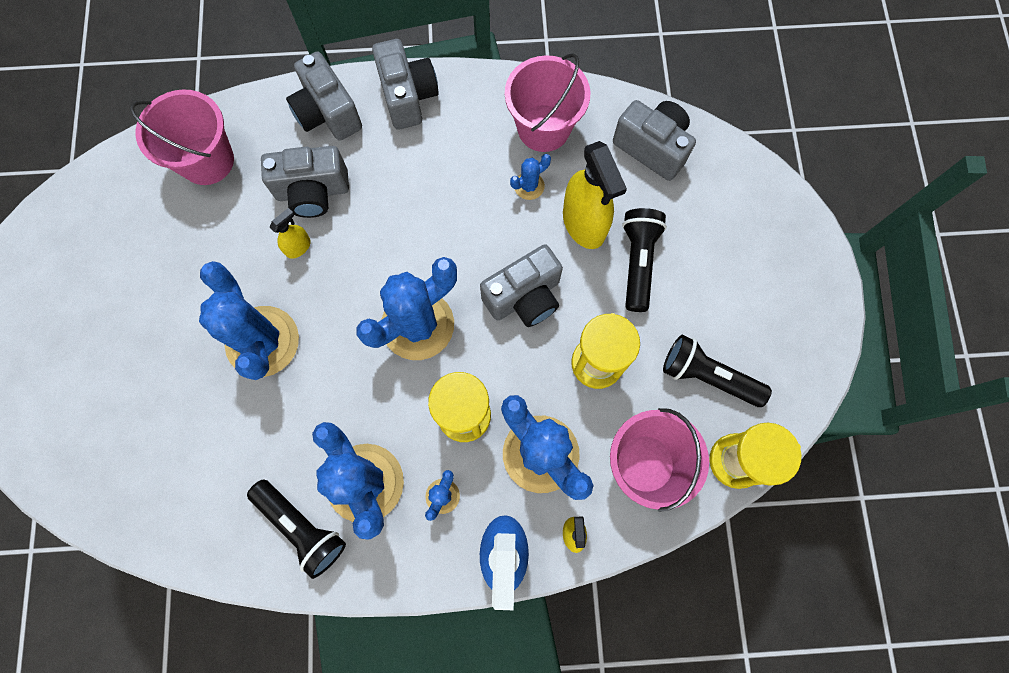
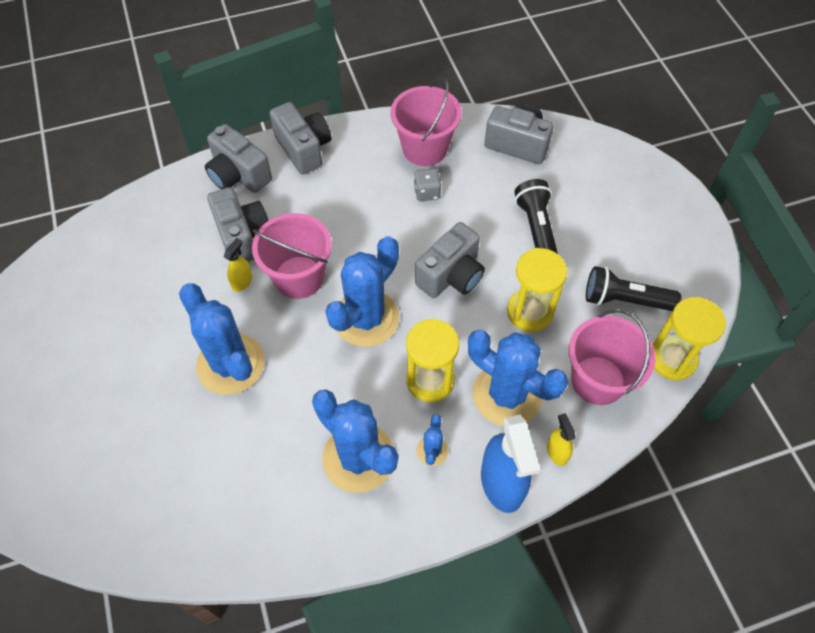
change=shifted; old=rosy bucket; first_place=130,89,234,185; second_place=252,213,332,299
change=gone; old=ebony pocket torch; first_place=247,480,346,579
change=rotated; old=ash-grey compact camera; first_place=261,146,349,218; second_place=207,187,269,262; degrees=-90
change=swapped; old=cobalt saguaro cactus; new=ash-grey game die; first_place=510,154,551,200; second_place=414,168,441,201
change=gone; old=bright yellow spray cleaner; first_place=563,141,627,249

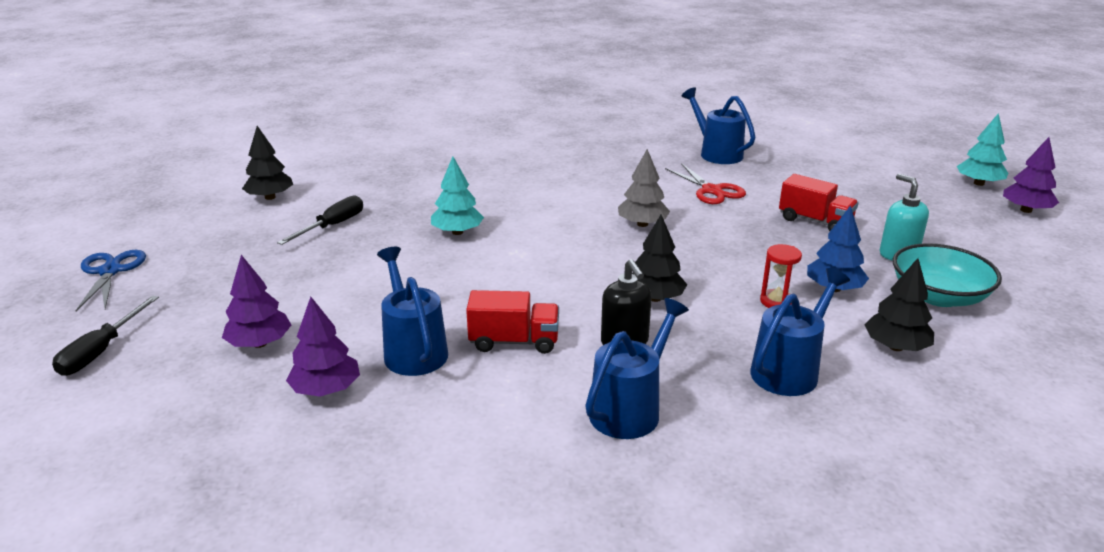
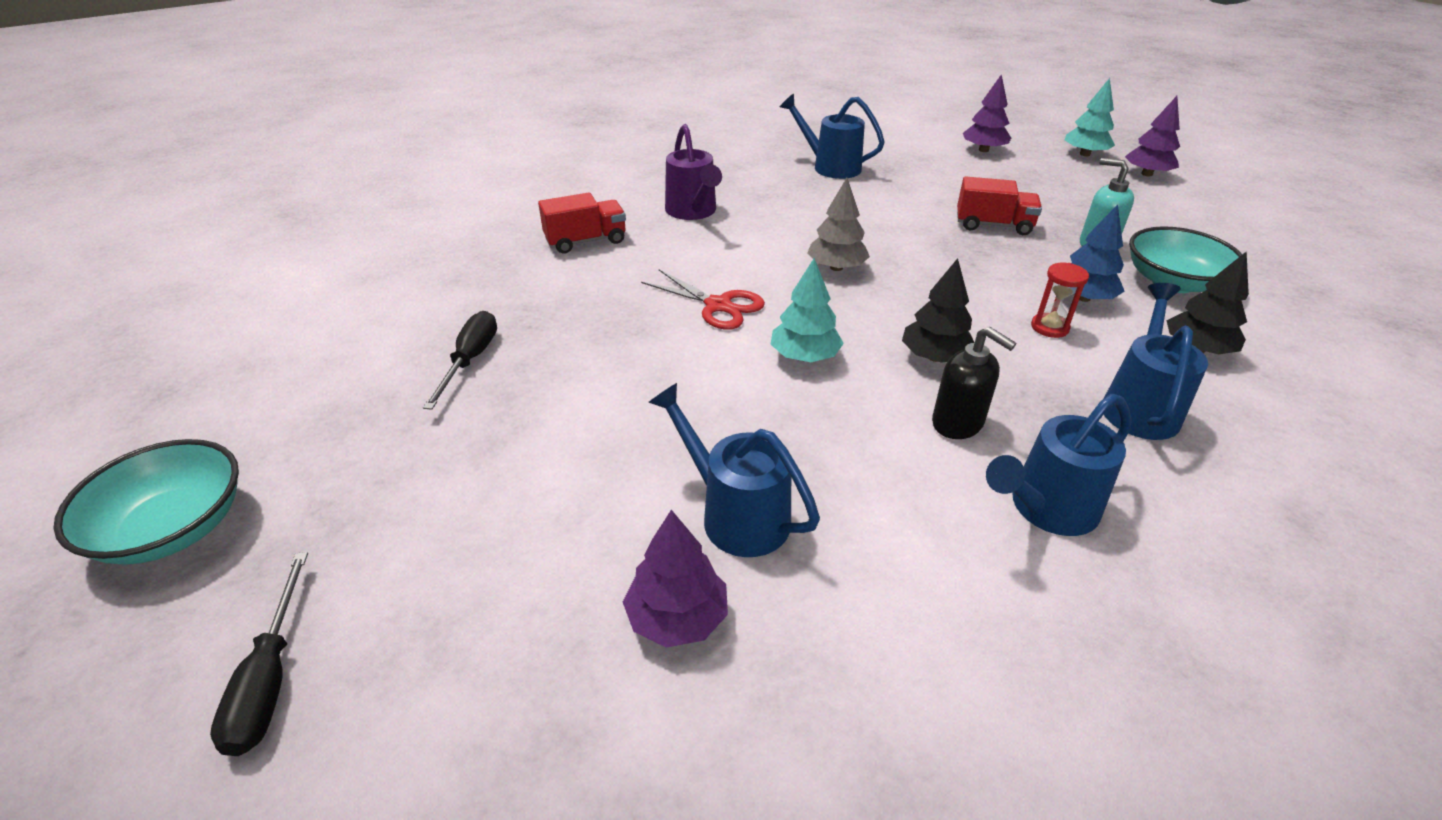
change=swapped; old=cobalt pair of scissors; new=turquoise serving bowl; first_place=76,250,146,311; second_place=53,439,239,564
change=shifted; old=purple tree; first_place=222,255,291,348; second_place=963,74,1011,152
change=gone; old=ebony tree; first_place=242,126,293,200
change=shifted; old=turquoise tree; first_place=431,156,484,235; second_place=771,258,844,362
change=shifted; old=crimson toy truck; first_place=466,290,559,354; second_place=538,192,626,253
change=rotated; old=cobalt sprinkling can; first_place=585,298,689,439; second_place=986,394,1132,536; degrees=-135
change=shifted; old=crimson pair of scissors; first_place=665,163,746,204; second_place=641,269,765,330
change=new; new=purple sprinkling can; second_place=665,124,722,220

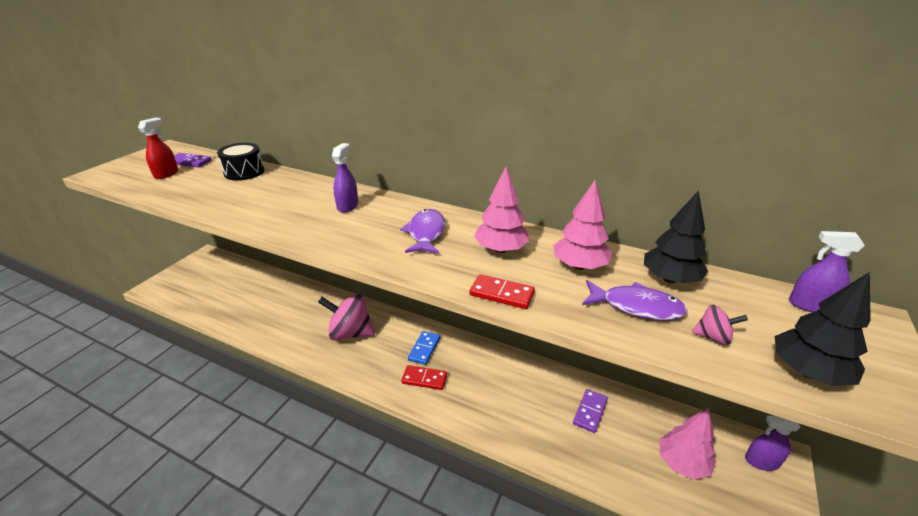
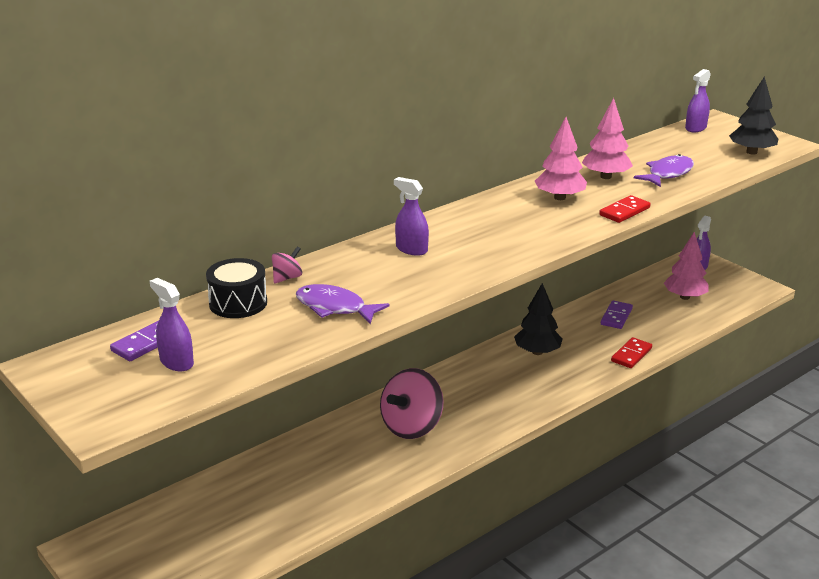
change=repainted; old=crimson spray cleaner; new=purple spray cleaner; first_place=138,118,178,179; second_place=150,278,194,371
change=shifted; old=purple fish; first_place=400,209,445,254; second_place=296,284,390,324
change=shifted; old=crimson domino piece; first_place=401,365,447,390; second_place=611,337,652,368
change=gone; old=cobalt domino piece; first_place=408,331,440,365
change=rotated; old=purple domino piece; first_place=573,389,608,433; second_place=601,300,633,329; degrees=60
change=shifted; old=ebony tree; first_place=644,190,708,284; second_place=514,283,562,355
change=shifted; old=rosy spinning top; first_place=692,305,748,345; second_place=272,246,302,284

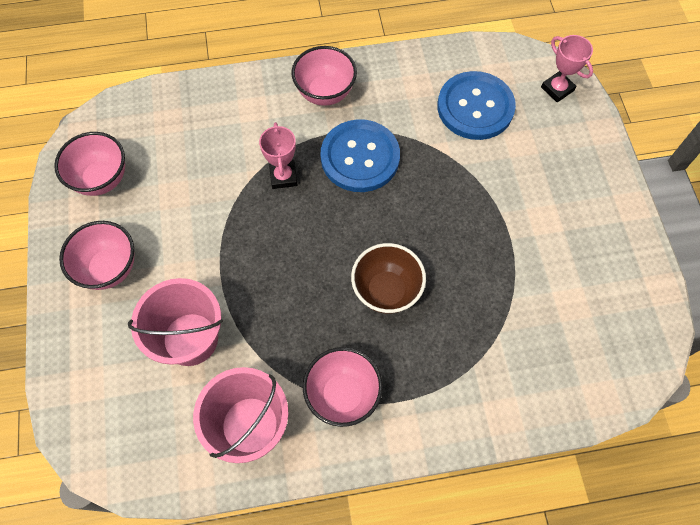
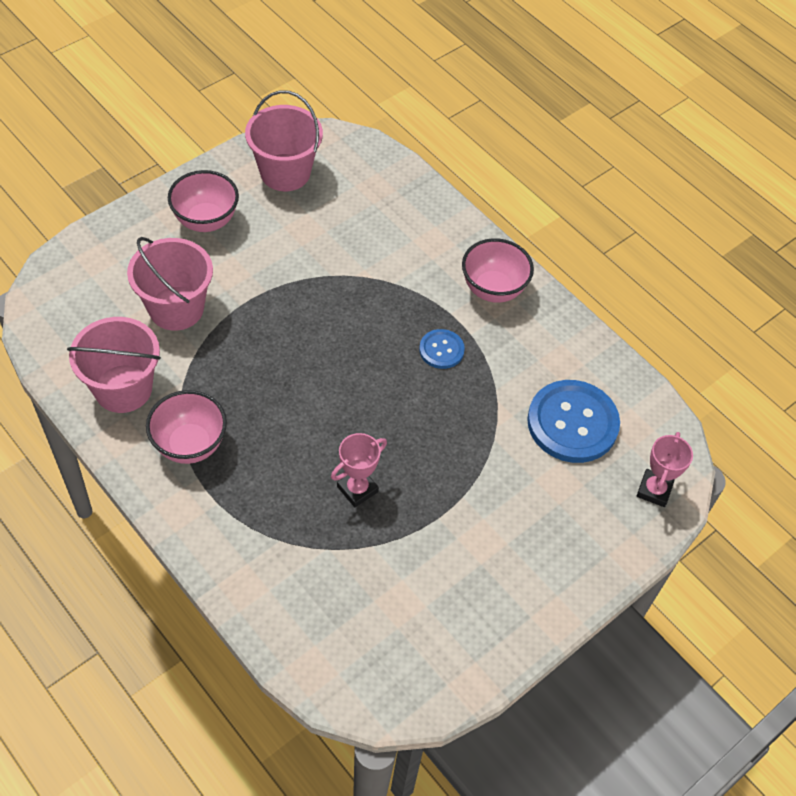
change=swapped; old=rosy serving bowl; new=rosy bucket; first_place=54,132,125,196; second_place=245,90,323,191
change=shifted; old=rosy award cup; first_place=259,122,297,189; second_place=331,433,387,507
change=scaled; old=cobalt shirt button; first_place=320,119,400,192; second_place=419,329,465,369; factor=0.51
change=gone; old=russet serving bowl; first_place=351,243,426,314

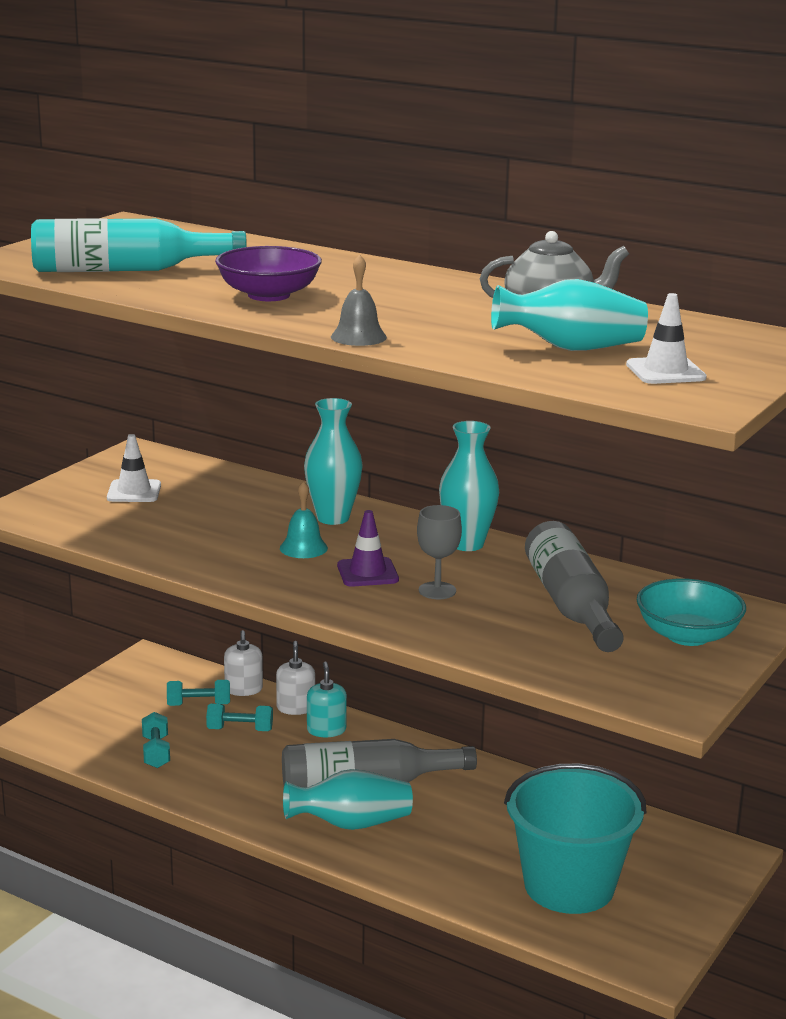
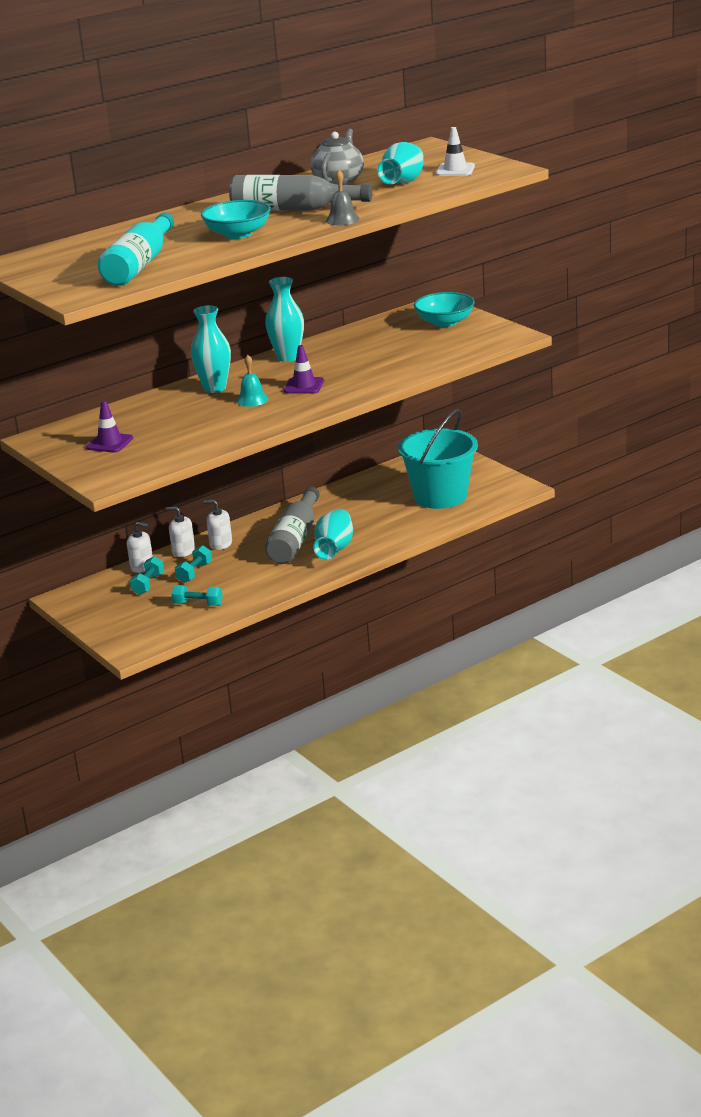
change=repainted; old=white road cone; new=purple road cone; first_place=107,434,161,502; second_place=86,400,133,453
change=repainted; old=purple serving bowl; new=turquoise serving bowl; first_place=215,246,322,301; second_place=201,200,271,239
change=repainted; old=turquoise soap pump; new=white soap pump; first_place=307,662,347,737; second_place=203,500,232,550
change=gone; old=ash-grey goblet; first_place=417,505,462,599
change=shifted; old=ash-grey bottle; first_place=525,521,624,652; second_place=229,175,372,211

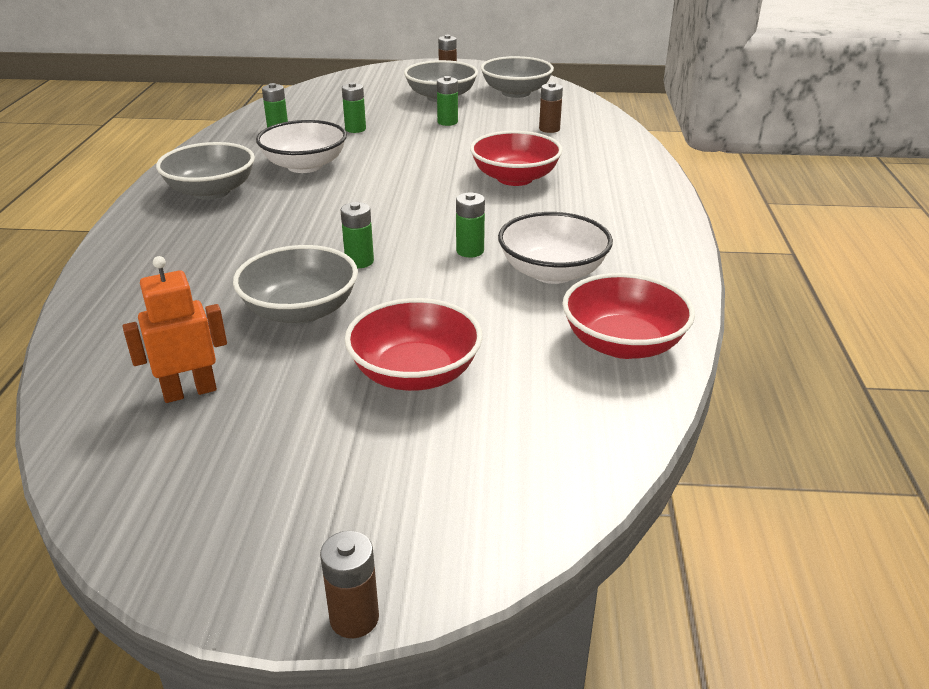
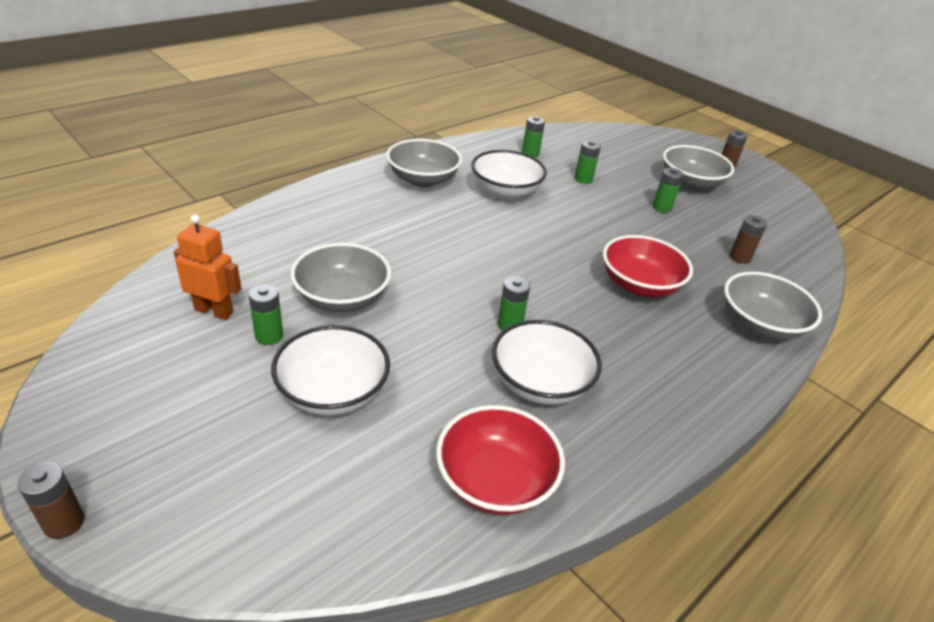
change=shifted; old=leaf-green AA battery; first_place=341,202,374,268; second_place=248,284,283,345
change=repainted; old=crimson serving bowl; new=white serving bowl; first_place=345,298,483,391; second_place=271,325,390,416
change=shifted; old=ash-grey serving bowl; first_place=481,56,554,98; second_place=724,272,822,340

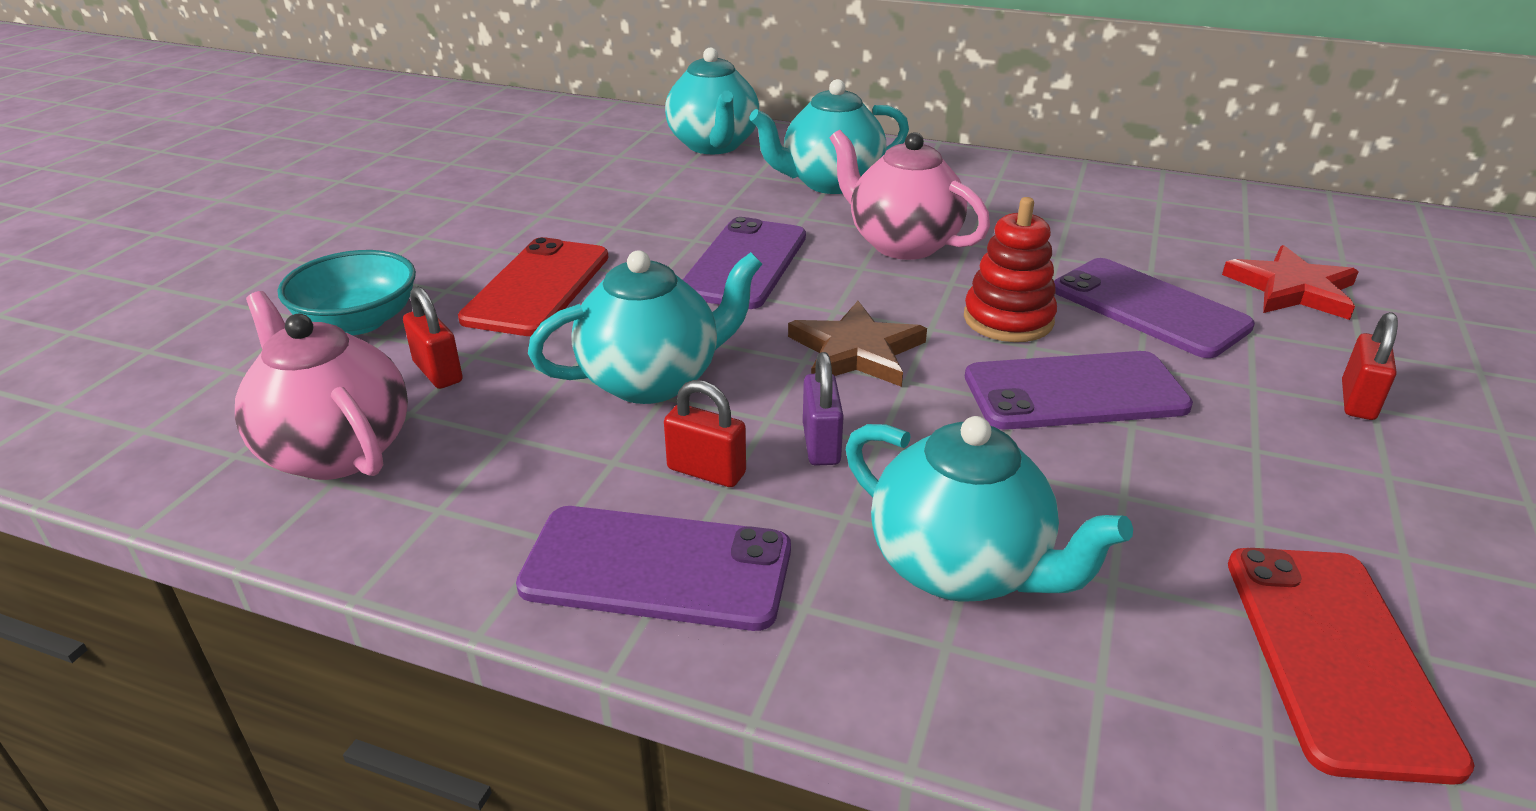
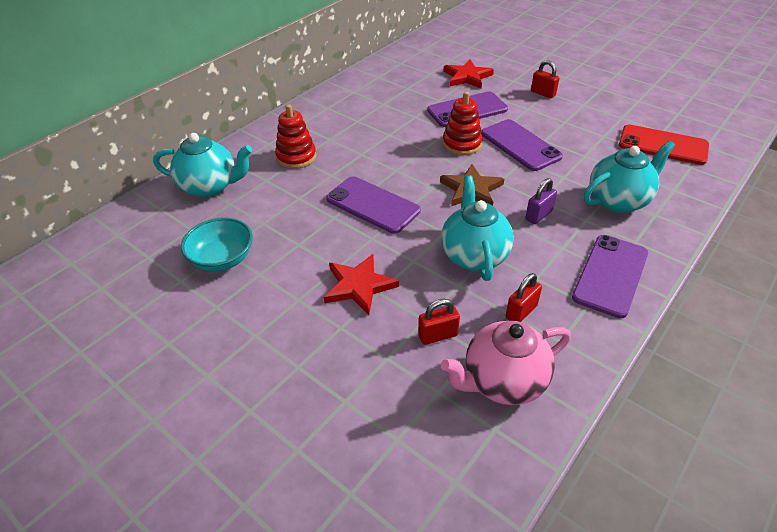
change=shifted; old=turquoise serving bowl; first_place=278,250,416,335; second_place=181,217,253,272
change=swapped; old=crimson phone; new=crimson star shape; first_place=458,237,609,336; second_place=324,254,399,315
change=shifted; old=crimson lock; first_place=664,380,746,487; second_place=505,273,542,322
change=swapped; old=turquoise teapot; new=crimson ring stacker; first_place=749,79,909,194; second_place=275,104,316,169
change=rotated; old=purple lock; first_place=803,352,844,466; second_place=525,178,557,224; degrees=-60
change=gone; old=rosy teapot; first_place=830,130,990,260
change=rotated; old=purple phone; first_place=965,351,1193,430; second_place=481,119,563,171; degrees=-45

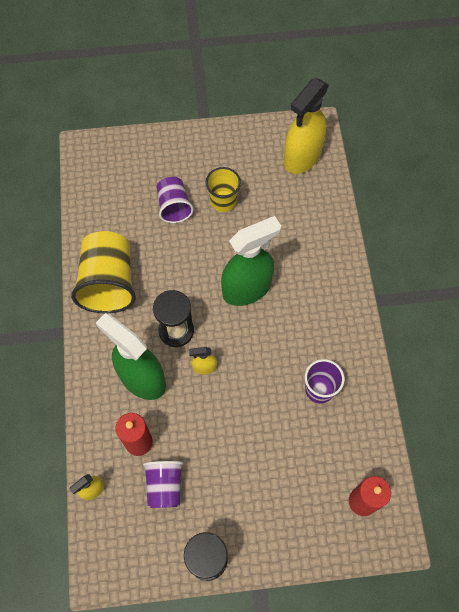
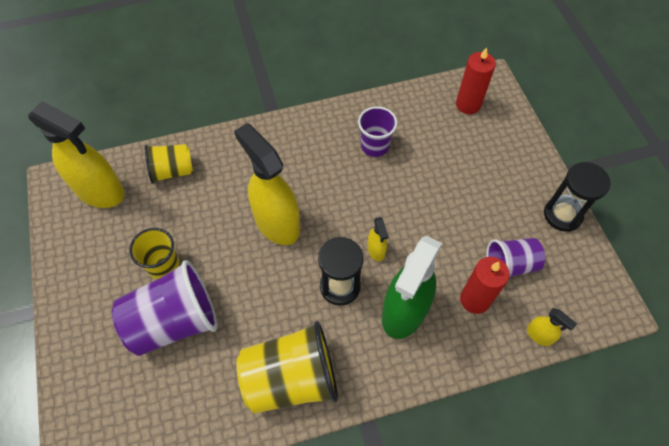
change=scaled; old=purple beaker; first_place=157,177,193,223; second_place=112,260,218,356; factor=1.69
change=repainted; old=leaf-green spray cleaner; new=bright yellow spray cleaner; first_place=221,216,281,306; second_place=234,123,300,245
change=new; new=bright yellow beaker; second_place=145,144,193,184

